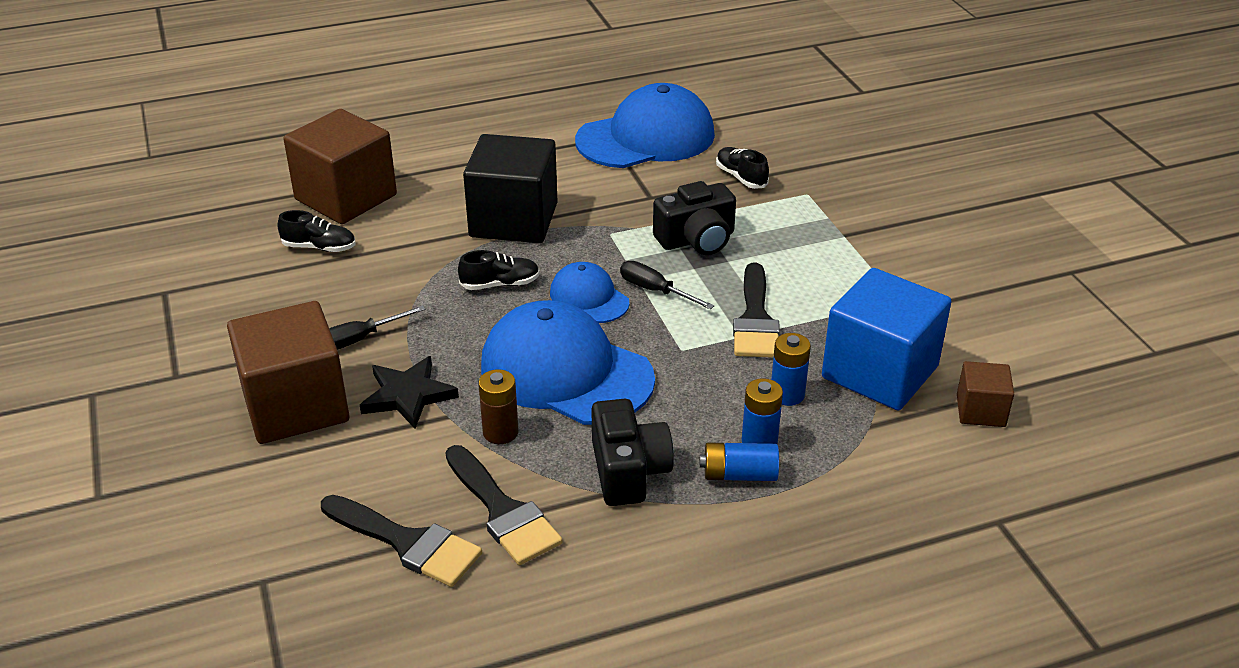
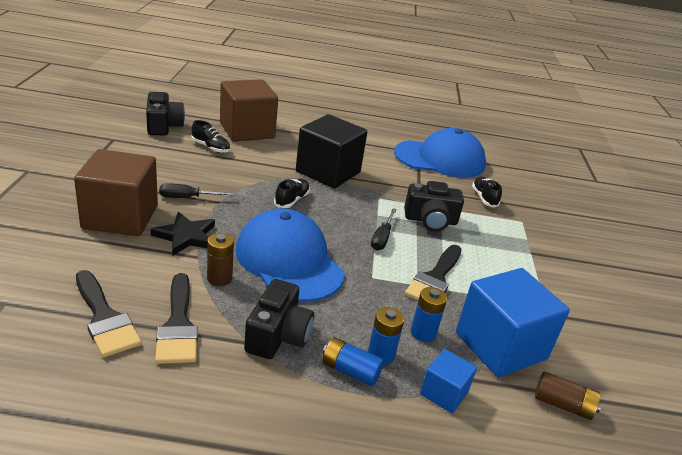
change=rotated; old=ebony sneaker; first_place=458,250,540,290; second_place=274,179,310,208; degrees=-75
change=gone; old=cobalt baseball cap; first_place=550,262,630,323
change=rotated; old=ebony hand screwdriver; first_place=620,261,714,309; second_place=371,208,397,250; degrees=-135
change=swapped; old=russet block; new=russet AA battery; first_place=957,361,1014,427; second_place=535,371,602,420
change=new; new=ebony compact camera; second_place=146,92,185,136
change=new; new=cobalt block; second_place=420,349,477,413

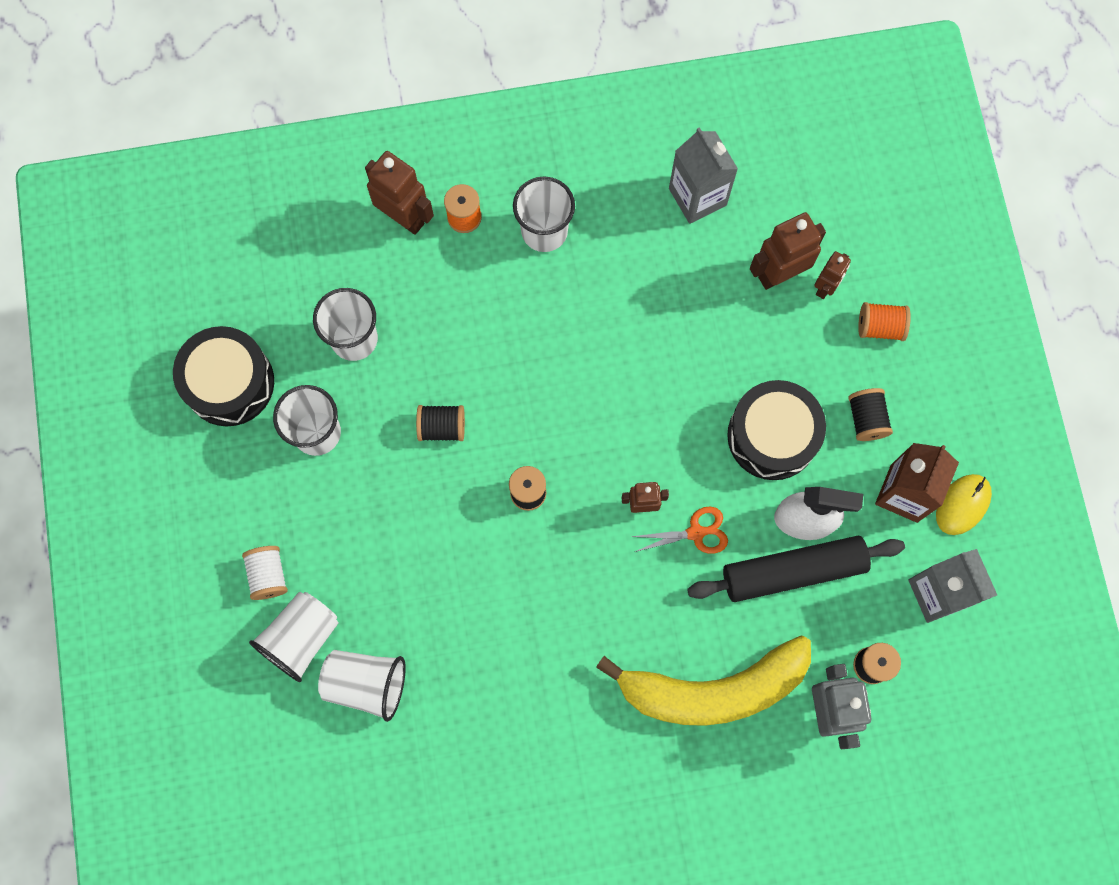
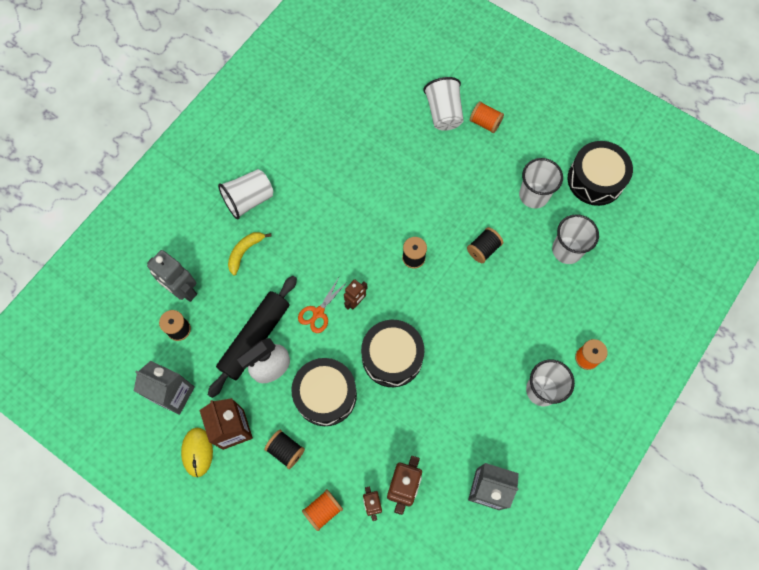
change=repainted; old=white spool; new=orange spool; first_place=242,546,288,600; second_place=470,101,504,133
change=shifted; old=white beaker; first_place=318,650,406,722; second_place=218,169,273,220
change=gone; old=russet robot figure; first_place=365,151,434,235
change=scaled; old=bright yellow banana; first_place=596,635,811,726; second_place=228,232,272,276; factor=0.43
change=new; new=ebony toy drum; second_place=361,320,425,387

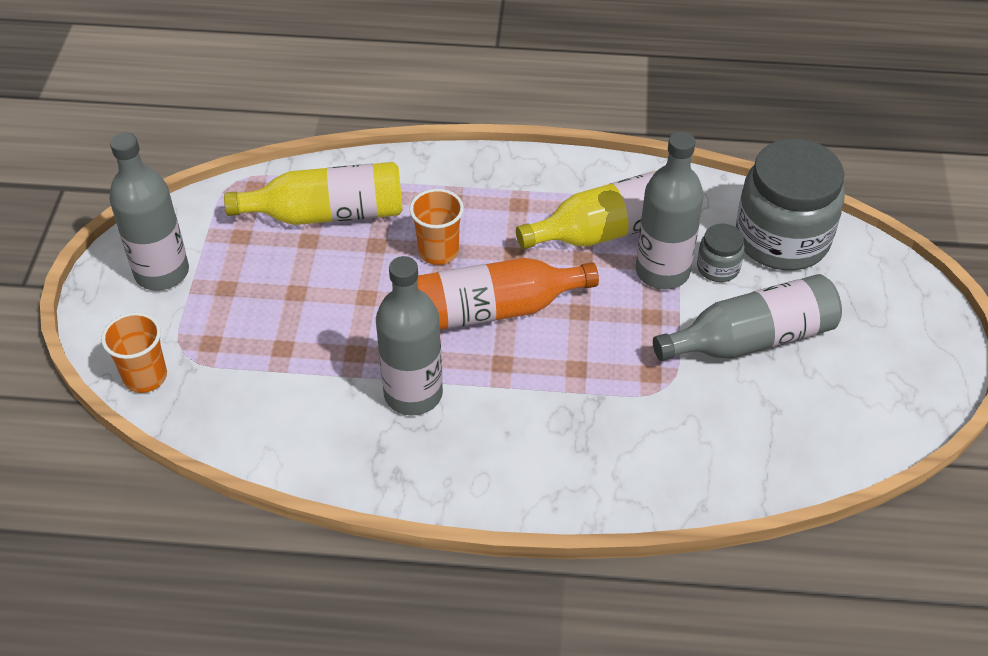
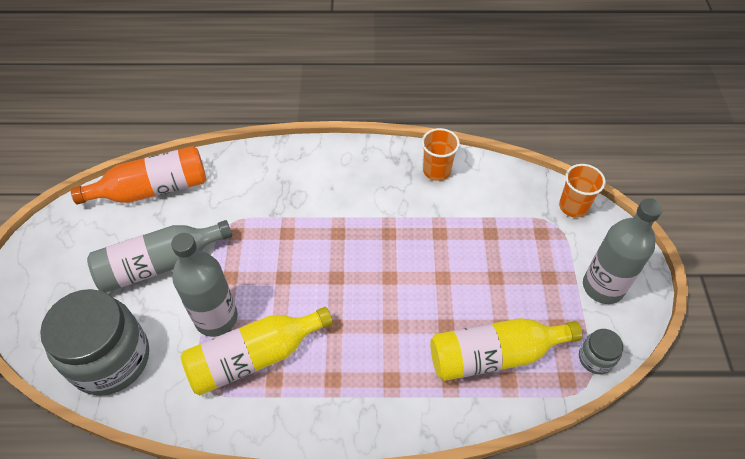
change=gone; old=ash-grey bottle; first_place=376,256,443,415
change=shifted; old=orange beaker; first_place=409,189,464,265; second_place=422,128,460,181
change=shifted; old=orange bottle; first_place=417,258,599,330; second_place=71,146,206,205
change=shifted; old=ash-grey preserve jar; first_place=697,224,745,282; second_place=579,329,623,374

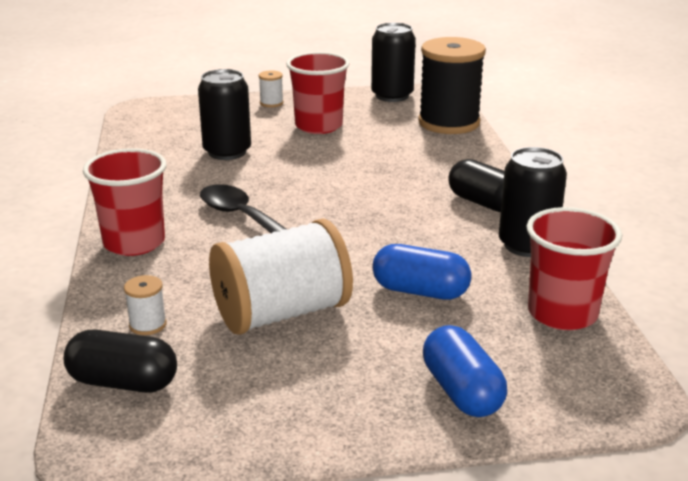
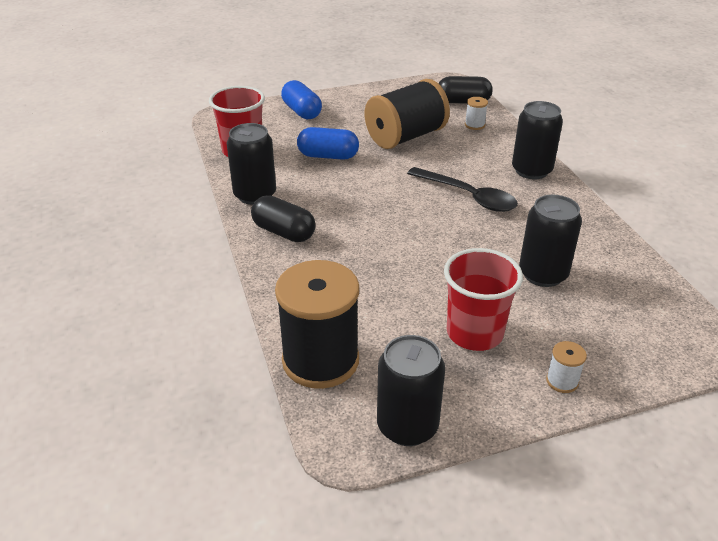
change=swapped; old=crimson beaker; new=ebony soda can; first_place=83,148,166,256; second_place=512,101,563,179
change=repainted; old=white spool; new=ebony spool; first_place=209,218,353,335; second_place=365,79,450,149

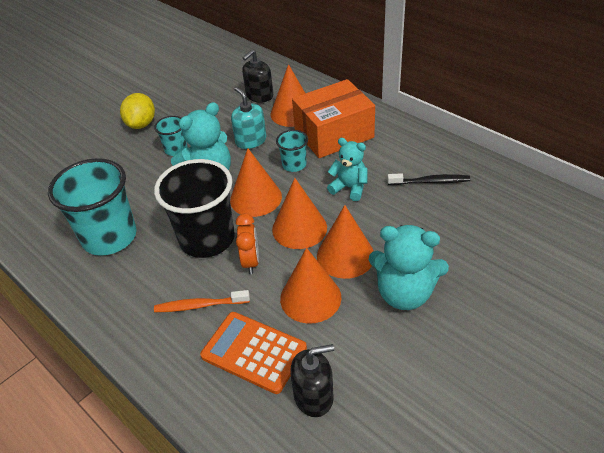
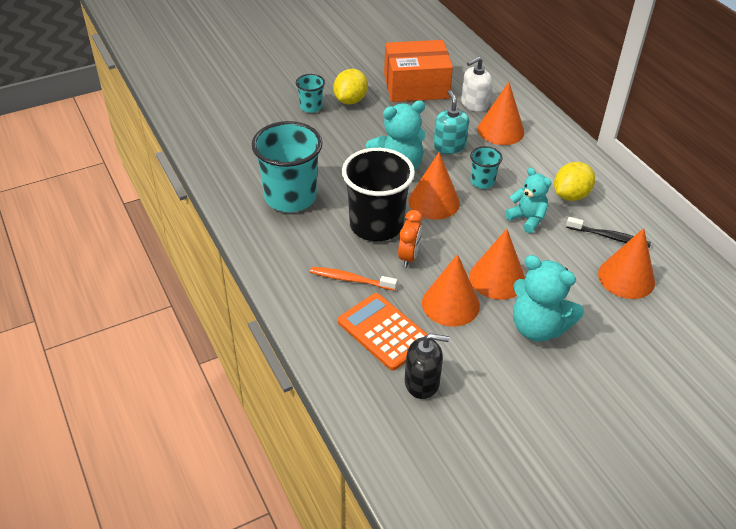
change=shifted; old=turquoise beaker; first_place=154,116,188,156; second_place=296,74,325,113
change=repainted; old=ebony soap pump; new=white soap pump; first_place=242,50,273,103; second_place=461,57,492,112
change=shifted; old=orange cone shape; first_place=272,178,327,249; second_place=598,228,655,299
change=shifted; old=orange box; first_place=292,79,375,158; second_place=384,40,453,102
change=new; new=bright yellow lemon; second_place=554,162,595,201

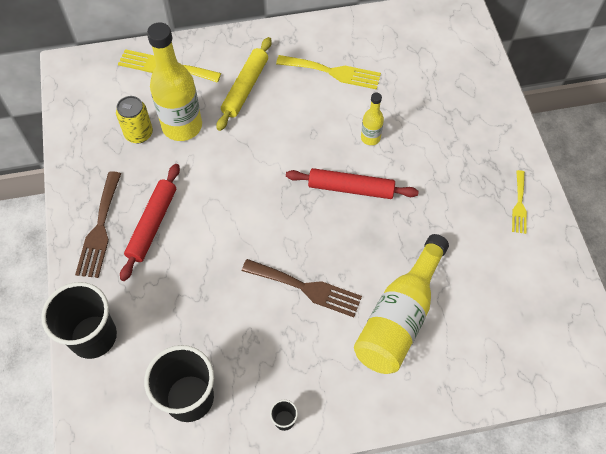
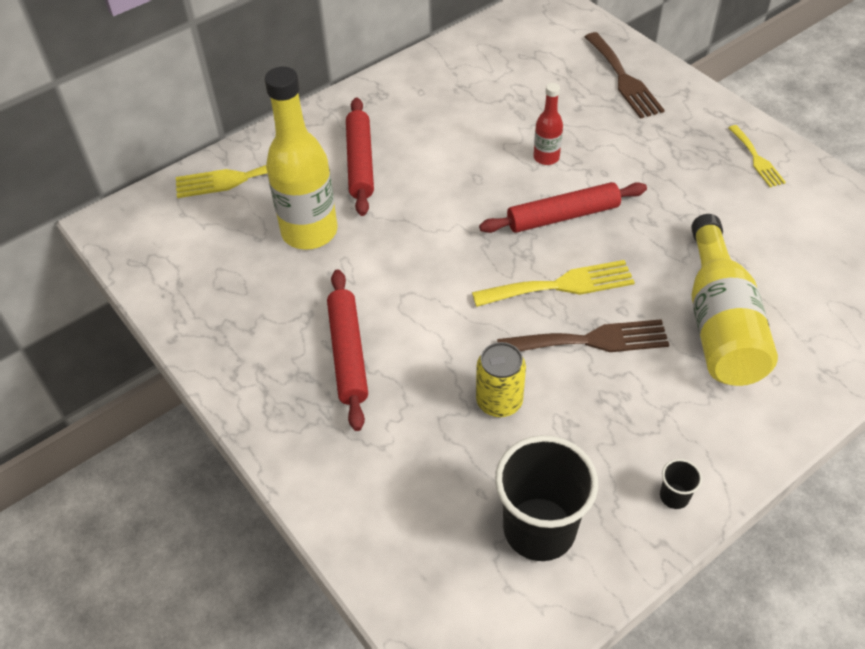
change=gone; old=ebony beaker; first_place=41,282,117,359
change=shifted; old=russet fork; first_place=75,171,121,278; second_place=585,32,665,119
change=shifted; old=bright yellow soda can; first_place=116,96,153,143; second_place=476,342,526,417
change=repainted; old=bright yellow rolling pin; new=crimson rolling pin; first_place=217,37,272,131; second_place=346,97,374,216
change=shifted; old=bright yellow fork; first_place=276,55,381,90; second_place=472,260,635,307
change=repainted; old=bright yellow bottle; new=crimson bottle; first_place=361,92,384,145; second_place=534,83,563,165

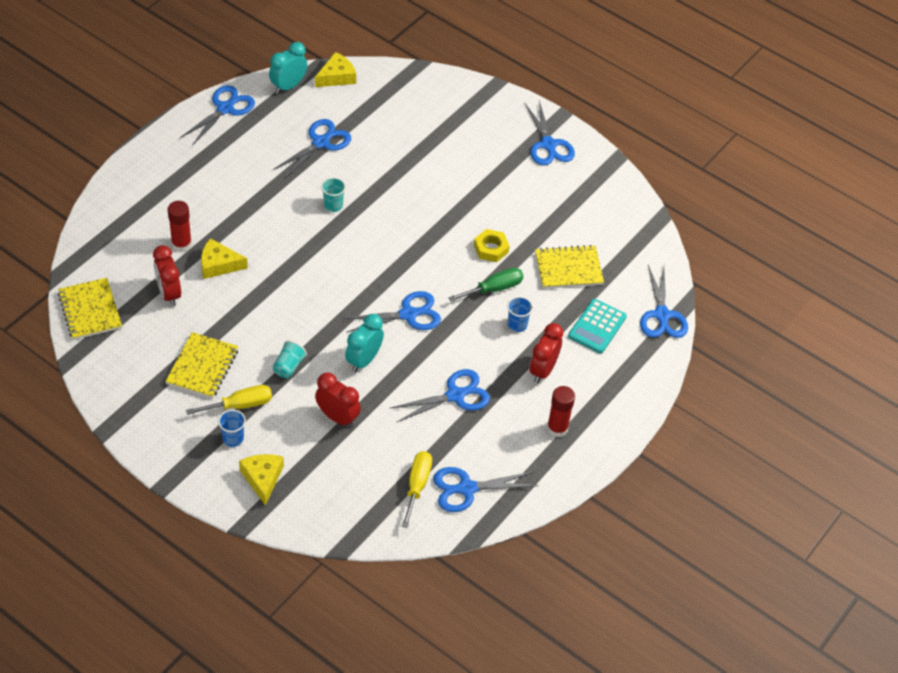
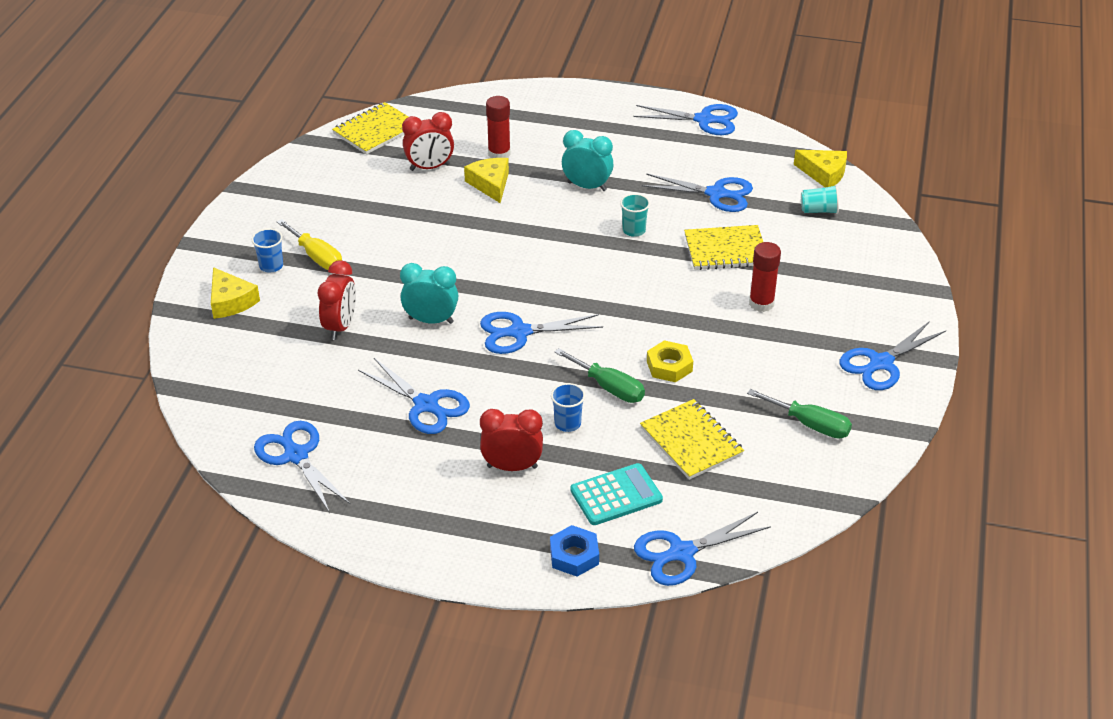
change=rotated; old=crimson bedside clock; first_place=153,245,181,307; second_place=402,112,454,171; degrees=-150
change=shifted; old=bright yellow notepad; first_place=165,332,239,398; second_place=684,225,763,270
change=rotated; old=bright yellow cheese wedge; first_place=239,454,284,506; second_place=211,267,260,319; degrees=90
change=shifted; old=turquoise bedside clock; first_place=269,42,307,94; second_place=562,130,614,191
change=shifted; old=turquoise beaker; first_place=272,341,307,378; second_place=801,185,839,214
change=rotated; old=cobalt pair of scissors; first_place=342,291,441,333; second_place=480,312,603,354; degrees=120
change=gone; old=bright yellow hand screwdriver; first_place=402,451,432,528
change=shifted; old=crimson glue; first_place=547,386,575,437; second_place=749,242,781,312
change=rotated; old=turquoise calculator; first_place=568,299,627,353; second_place=570,463,663,525; degrees=150
change=new; new=cobalt nut; second_place=550,525,599,577
change=new; new=leaf-green hand screwdriver; second_place=747,389,852,439

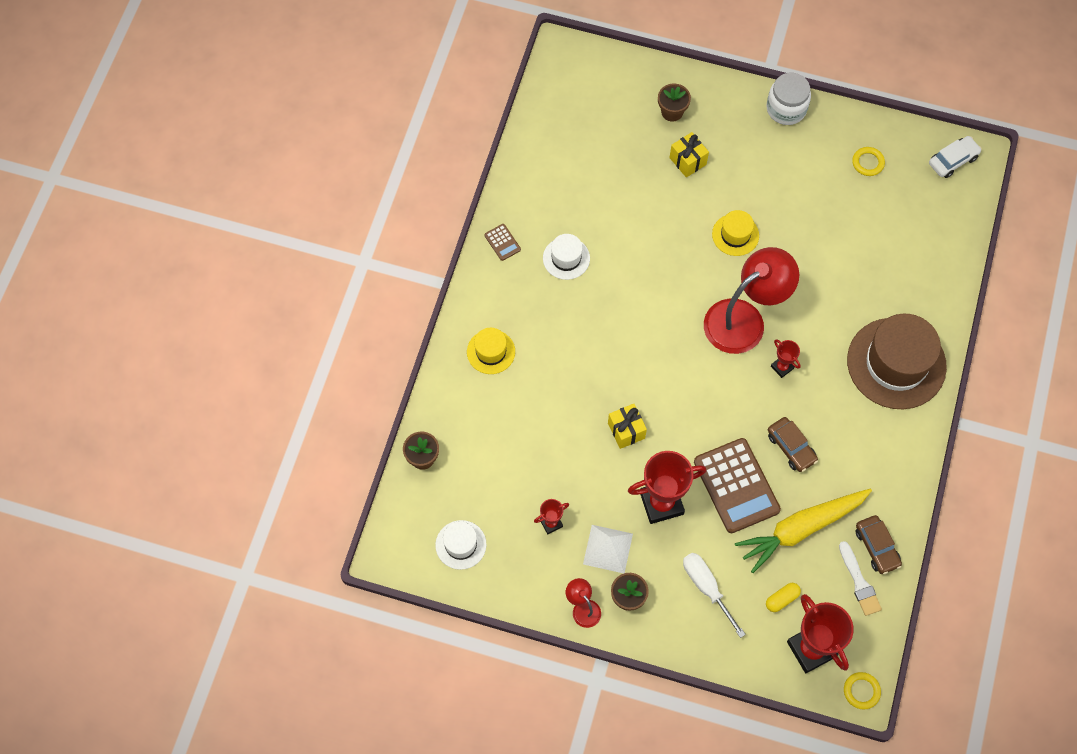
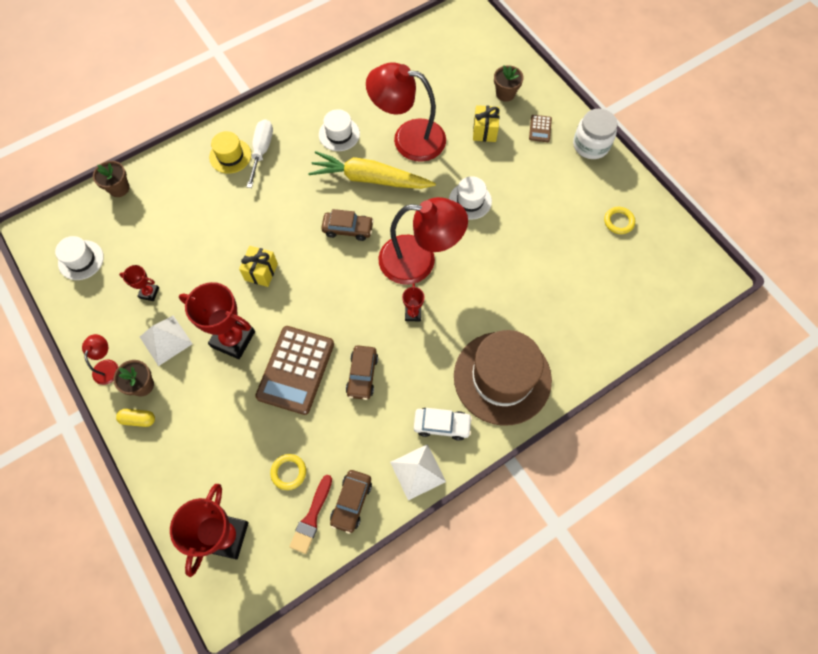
change=shifted; old=russet calculator; first_place=484,224,521,261; second_place=529,115,552,142
change=shifted; old=white hand screwdriver; first_place=683,553,746,638; second_place=247,119,273,188
change=repainted; old=bright yellow top hat; new=white top hat; first_place=712,210,759,256; second_place=449,176,492,220
change=shifted; old=bright yellow carrot; first_place=735,488,872,573; second_place=308,151,436,189
change=shifted; old=bright yellow pill; first_place=766,583,801,612; second_place=116,409,155,427
change=repainted; old=white paintbrush; new=crimson paintbrush; first_place=839,541,882,616; second_place=289,475,332,554
change=shifted; old=bright yellow hoop; first_place=844,672,881,710; second_place=270,454,306,490
change=shifted; old=white car; first_place=929,136,982,178; second_place=414,408,472,441
change=new; new=russet car; second_place=321,209,374,241
change=new; new=crimson desk lamp; second_place=366,62,446,162
change=new; new=white solid pyramid; second_place=390,444,446,500

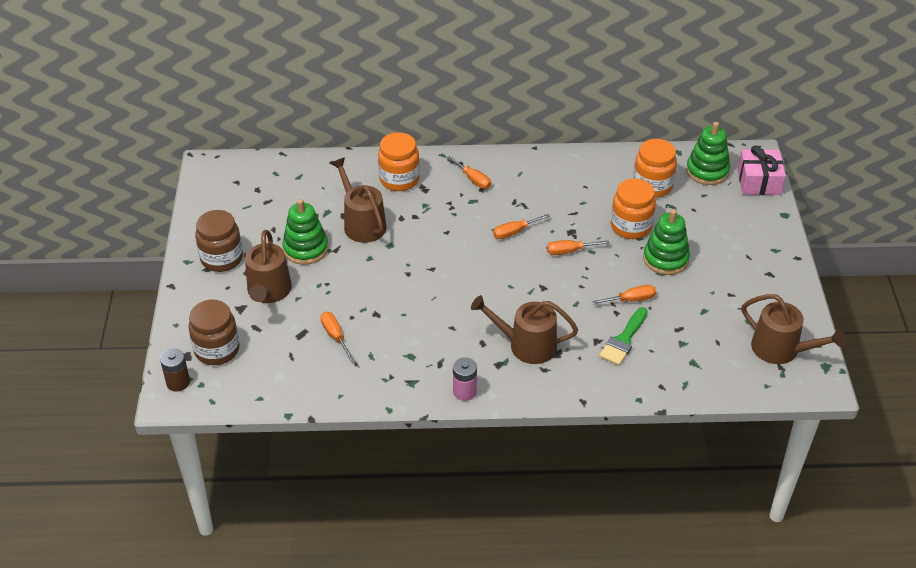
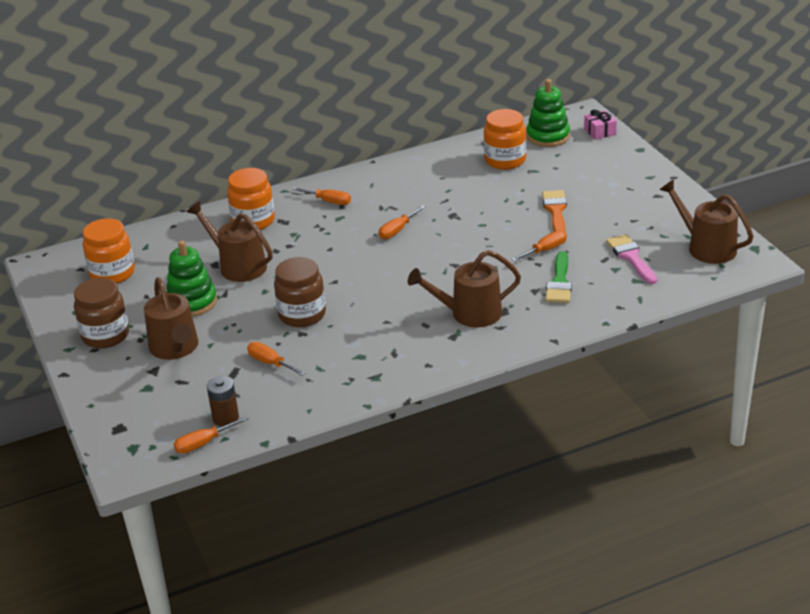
change=shifted; old=russet AA battery; first_place=160,348,190,392; second_place=207,376,239,427
change=shifted; old=russet preserve jar; first_place=188,300,240,365; second_place=274,257,326,327
change=gone; old=rosy AA battery; first_place=453,357,477,401
change=shifted; old=orange hand screwdriver; first_place=547,240,610,255; second_place=174,416,249,454
change=shifted; old=orange preserve jar; first_place=611,178,656,239; second_place=83,218,135,284
change=swapped; old=leaf-green ring stacker; new=orange paintbrush; first_place=643,209,690,275; second_place=542,190,567,232
change=scaled; old=rosy present; first_place=738,146,786,195; second_place=584,110,617,140; factor=0.61
change=rotated; old=russet sprinkling can; first_place=742,294,846,364; second_place=659,179,754,264; degrees=-150
change=new; new=rosy paintbrush; second_place=606,234,657,284

